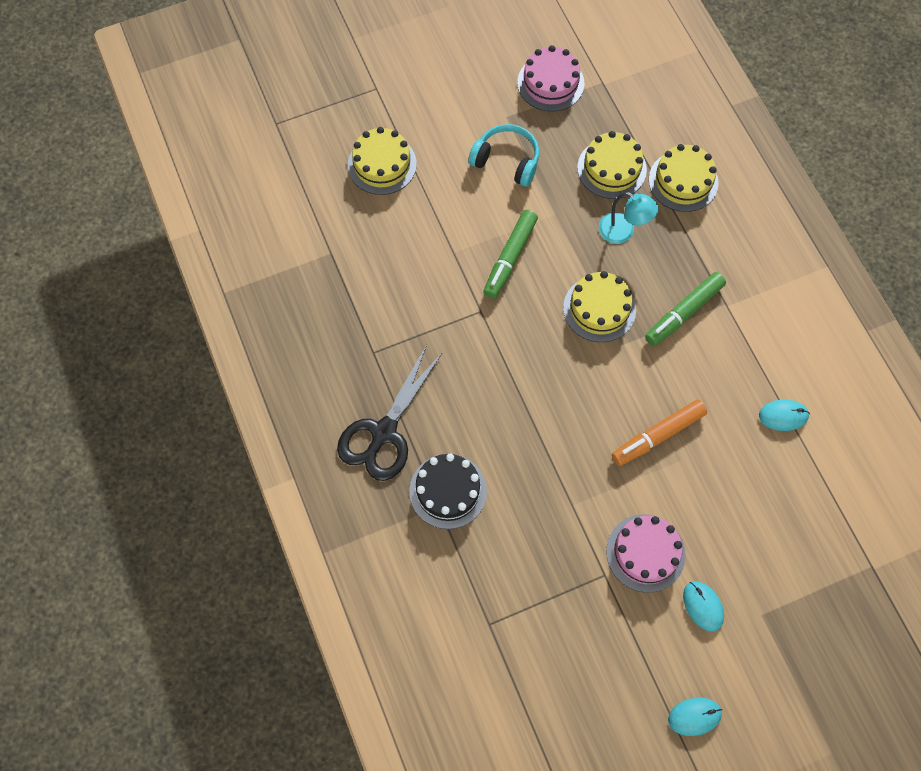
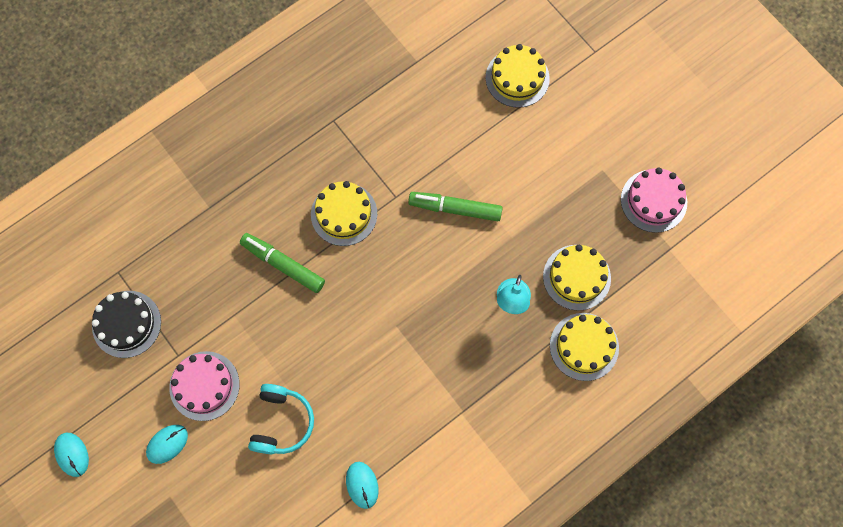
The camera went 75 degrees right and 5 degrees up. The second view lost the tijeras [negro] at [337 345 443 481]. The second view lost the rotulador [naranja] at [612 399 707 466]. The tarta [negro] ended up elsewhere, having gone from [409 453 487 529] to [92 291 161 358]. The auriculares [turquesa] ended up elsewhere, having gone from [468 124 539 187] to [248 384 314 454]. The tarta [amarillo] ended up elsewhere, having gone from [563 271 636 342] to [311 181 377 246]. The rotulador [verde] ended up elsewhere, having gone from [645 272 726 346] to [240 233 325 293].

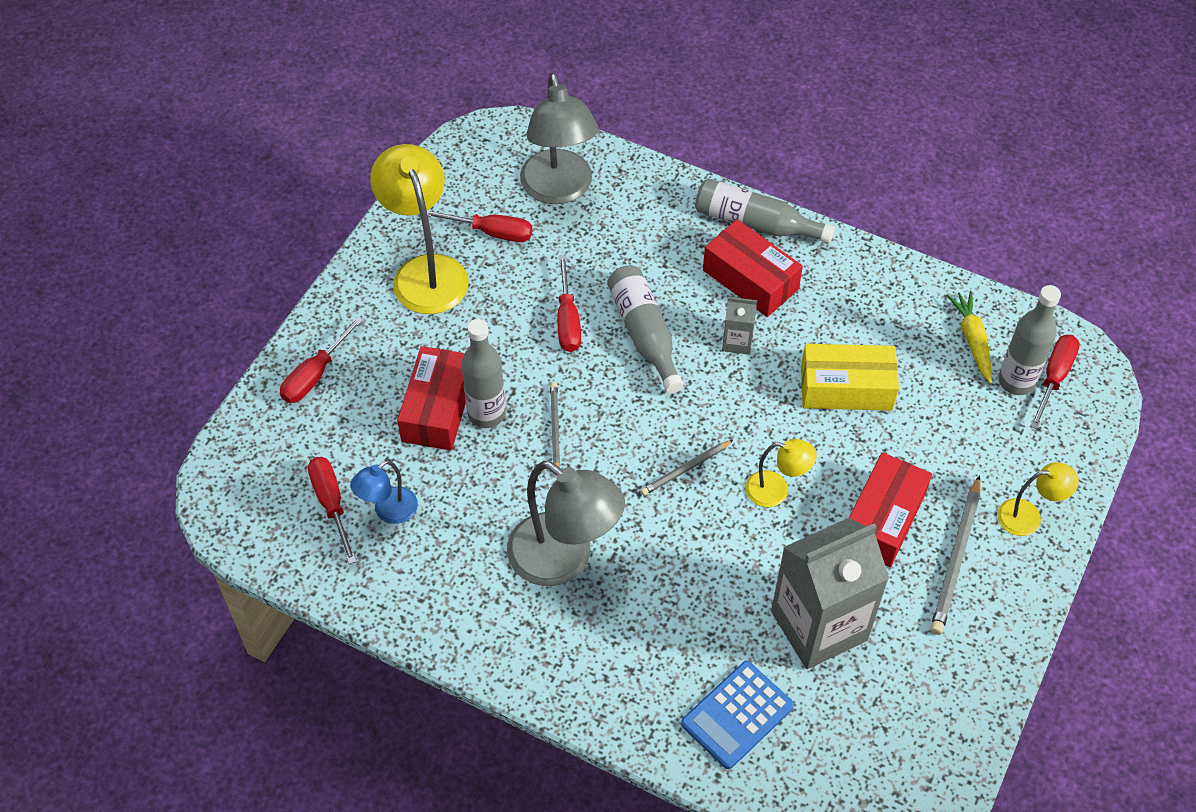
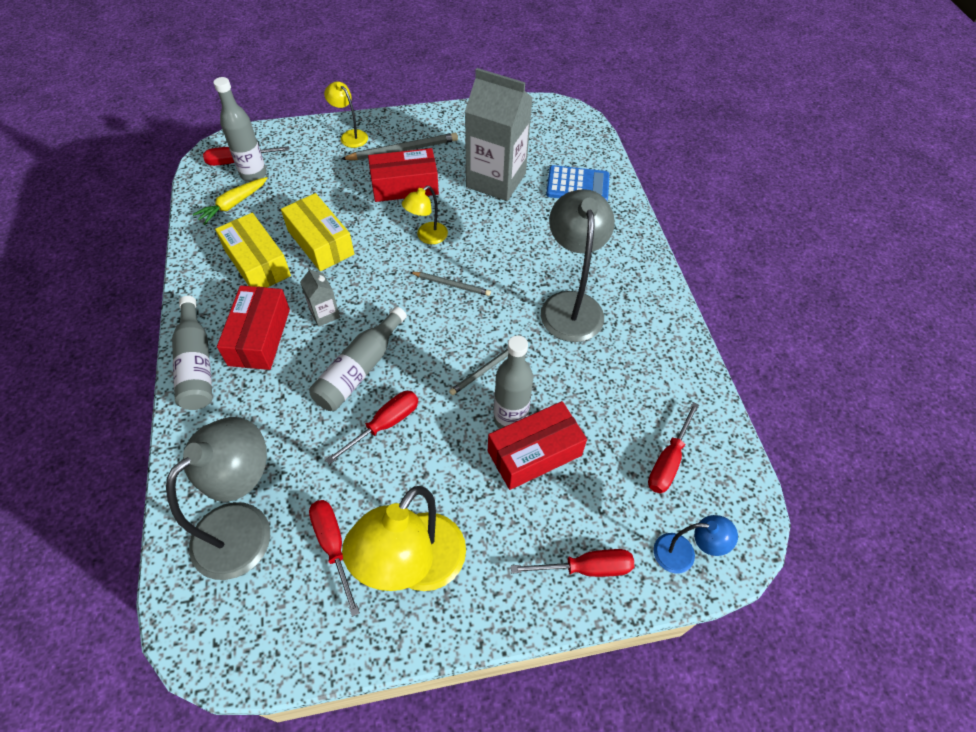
The camera went 130 degrees left and 0 degrees up. The second view gained the caja [amarillo] at [215 213 291 288]. The lámpara [azul] ended up elsewhere, having gone from [350 460 418 524] to [654 515 738 573]. The lámpara [amarillo] at [745 439 817 507] ended up facing another way, 105 degrees counterclockwise from before.

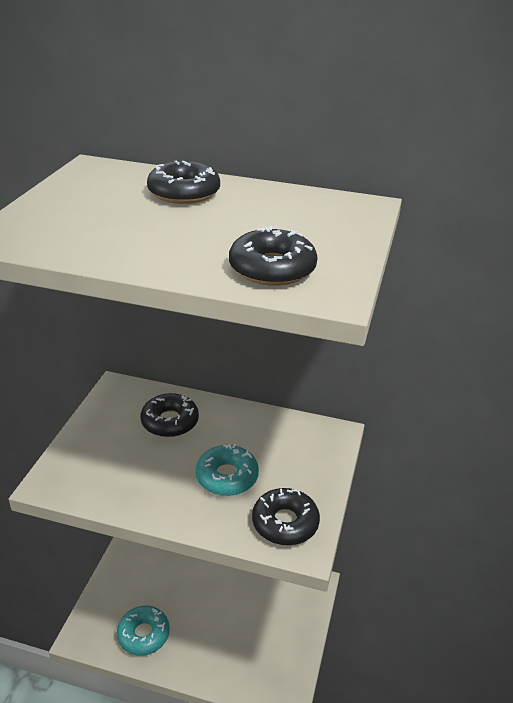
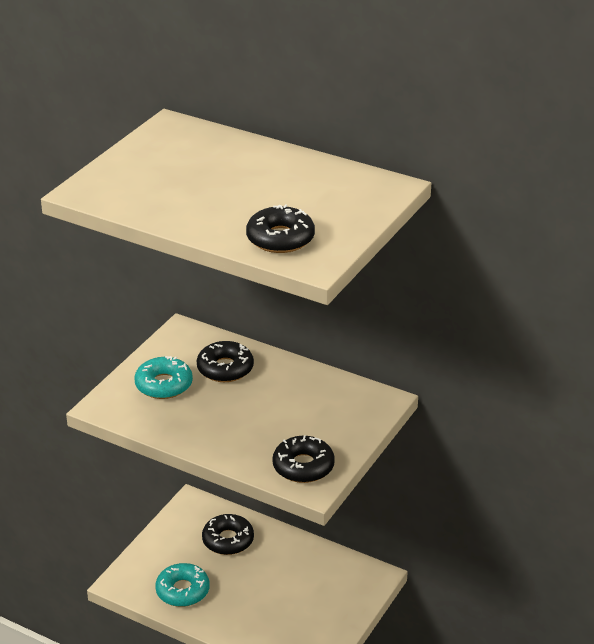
The camera went 15 degrees right and 0 degrees up. The rosquilla [negro] ended up elsewhere, having gone from [147 161 220 204] to [202 514 254 555]. The rosquilla [turquesa] ended up elsewhere, having gone from [196 444 259 496] to [134 356 193 399].

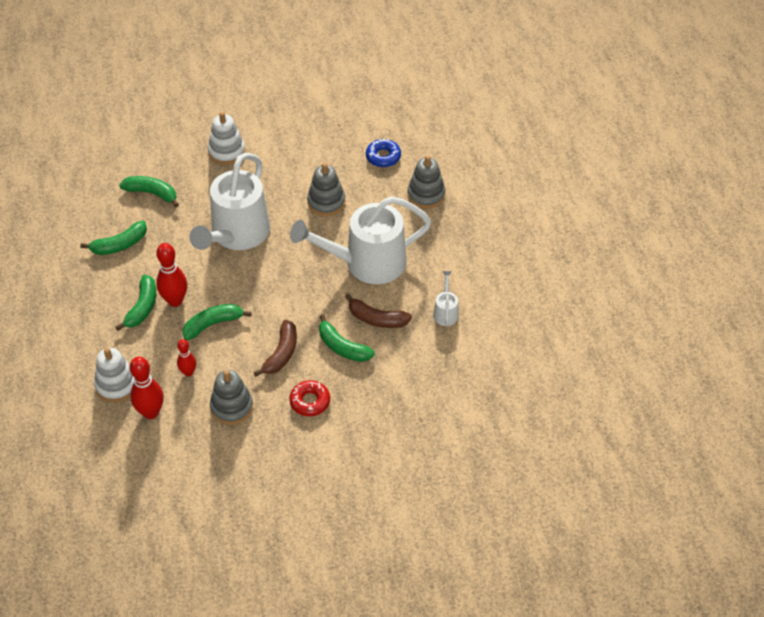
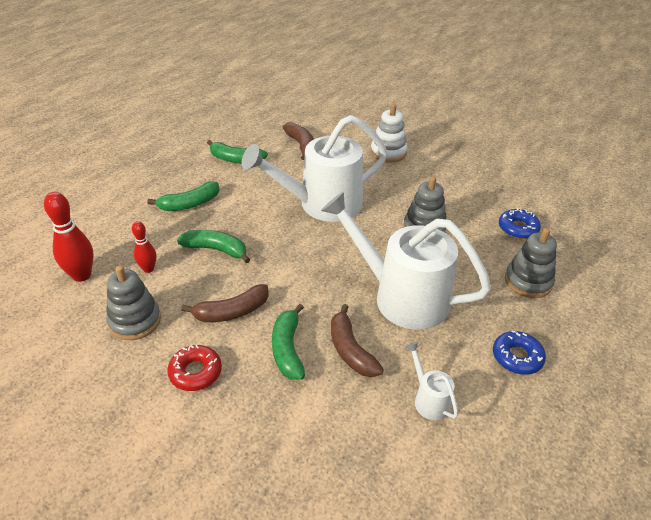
The camera went 45 degrees right and 10 degrees down. The second view lost the juguete apilable [blanco] at [94 348 134 402]. The second view lost the bolo [rojo] at [156 243 187 307]. The second view gained the rosquilla [azul] at [493 331 546 375]. What was the plátano [verde] at [119 176 179 207] turned into the plátano [marrón] at [283 122 314 160]. The regadera [blanco] at [433 271 459 326] ended up facing another way, 75 degrees counterclockwise from before.

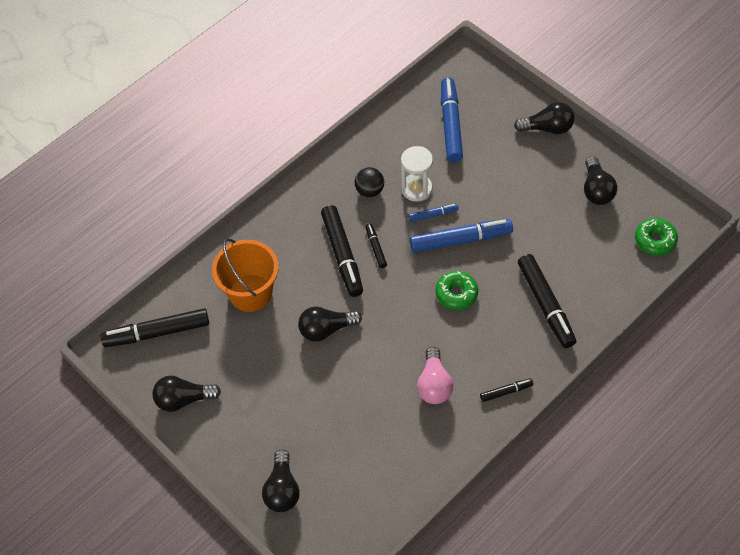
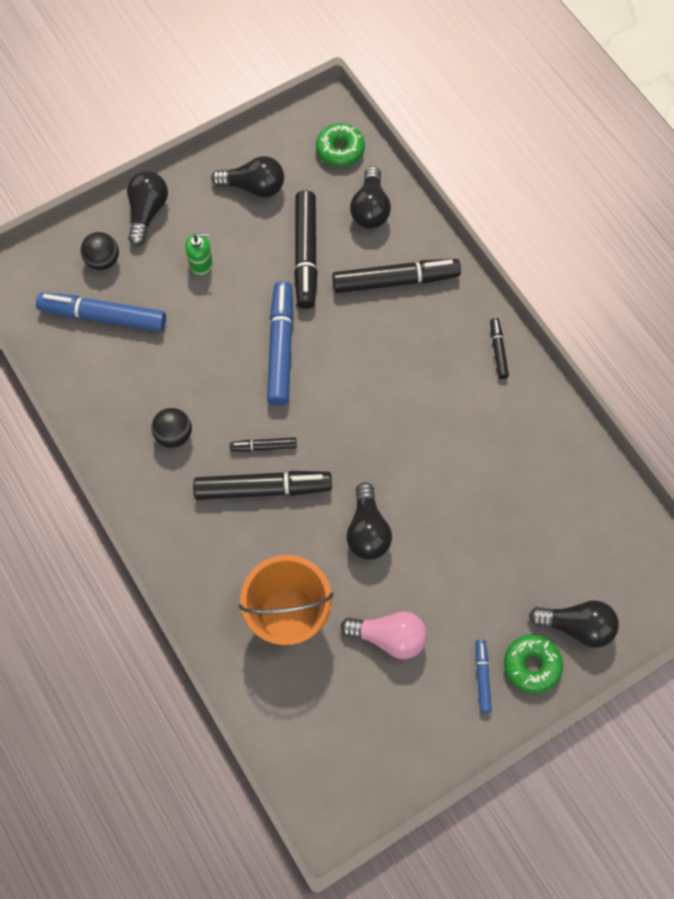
The camera went 80 degrees left and 10 degrees up. The second view lost the reloj de arena [blanco] at [401 146 433 201]. The second view gained the pelota [negro] at [80 232 119 270]. The second view gained the dispensador de jabón [verde] at [185 233 213 276]. The rotulador [negro] ended up elsewhere, having gone from [100 308 209 347] to [294 190 318 309]. The bombilla [negro] ended up elsewhere, having gone from [152 376 221 412] to [350 166 391 229]. The rotulador [azul] ended up elsewhere, having gone from [409 204 459 222] to [476 640 492 713]. The bombilla [rosa] ended up elsewhere, having gone from [417 347 453 404] to [340 611 427 659]. The rosquilla [verde] ended up elsewhere, having gone from [435 271 478 310] to [504 634 563 694].

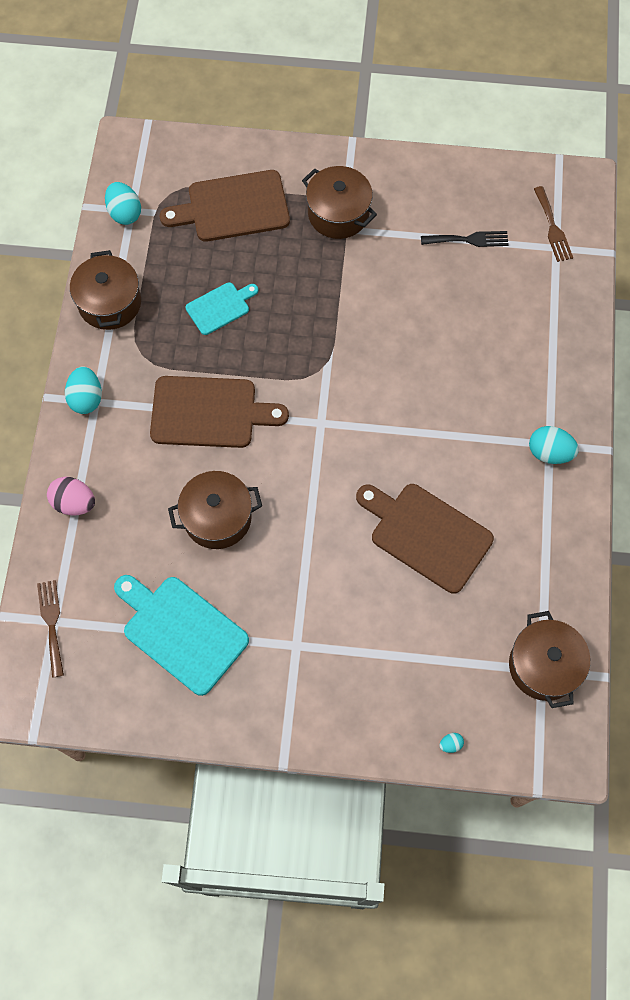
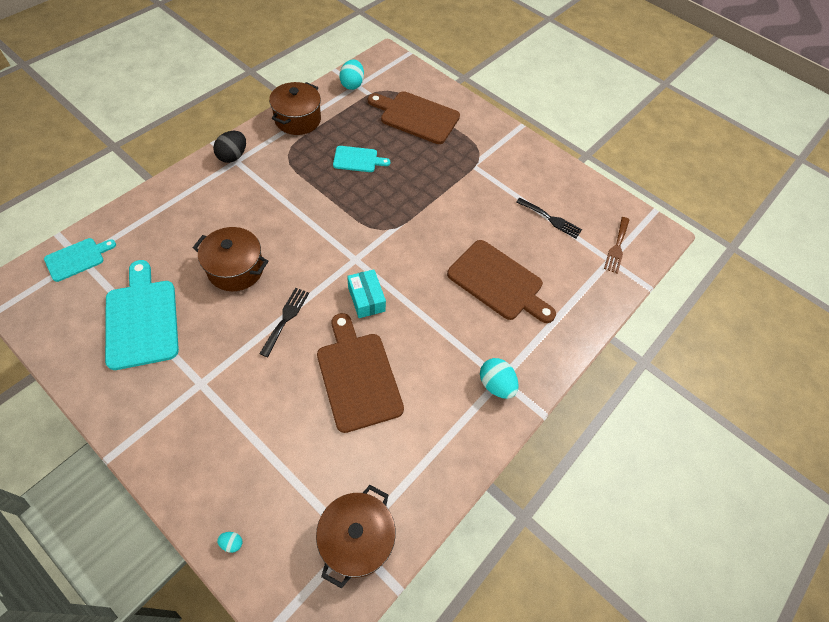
The camera went 30 degrees right and 10 degrees down. The second view lost the huevo [rosa] at [47 477 95 516]. The second view lost the olla [marrón] at [302 166 377 239]. The second view gained the tenedor [negro] at [259 288 309 357]. The second view gained the caja [turquesa] at [347 269 386 318]. The tabla de cortar [marrón] ended up elsewhere, having gone from [150 376 289 448] to [447 240 556 323]. Where the tenedor [marrón] stood at [37 580 64 678], the tabla de cortar [turquesa] came to stand at [44 238 116 282]. What was the huevo [turquesa] at [65 366 102 414] turned into the huevo [negro] at [213 131 246 163].

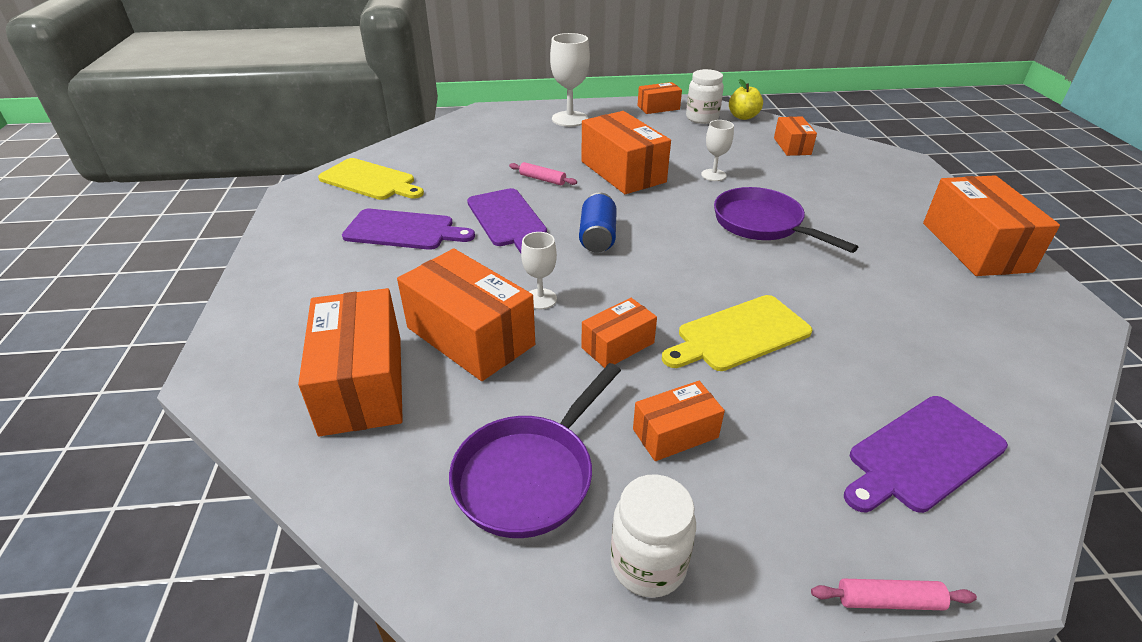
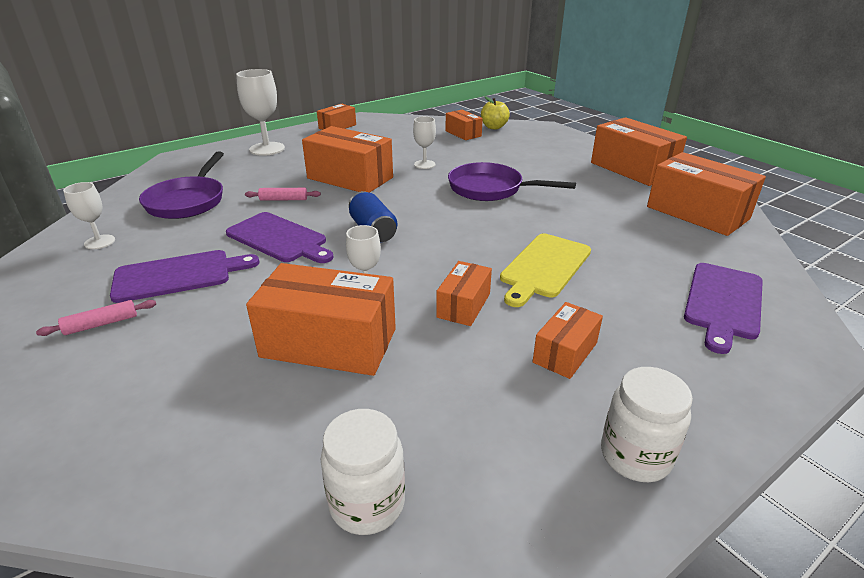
The camera went 30 degrees left and 5 degrees down. The caja [naranja] ended up elsewhere, having gone from [298 288 403 436] to [647 152 766 236]. The sartén [morado] ended up elsewhere, having gone from [449 363 621 538] to [139 151 224 219]. The tarro [blanco] ended up elsewhere, having gone from [686 69 724 124] to [321 409 405 535]. The manzana [amarillo] ended up elsewhere, having gone from [729 79 763 120] to [481 96 510 129]. The rodillo [rosa] ended up elsewhere, having gone from [811 579 977 610] to [36 300 156 336]. Where the tabla de cortar [amarillo] stood at [318 158 424 200], the copa [blanco] came to stand at [63 182 115 249].

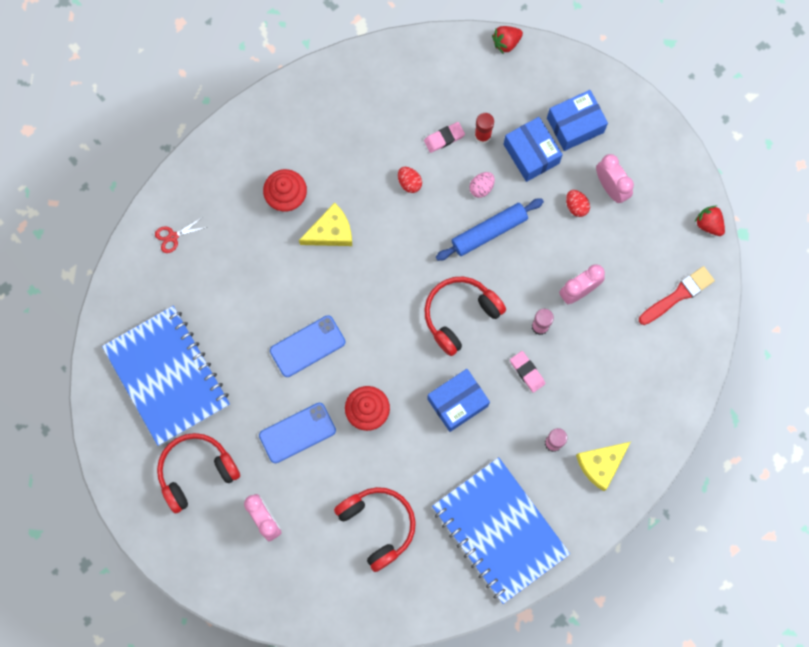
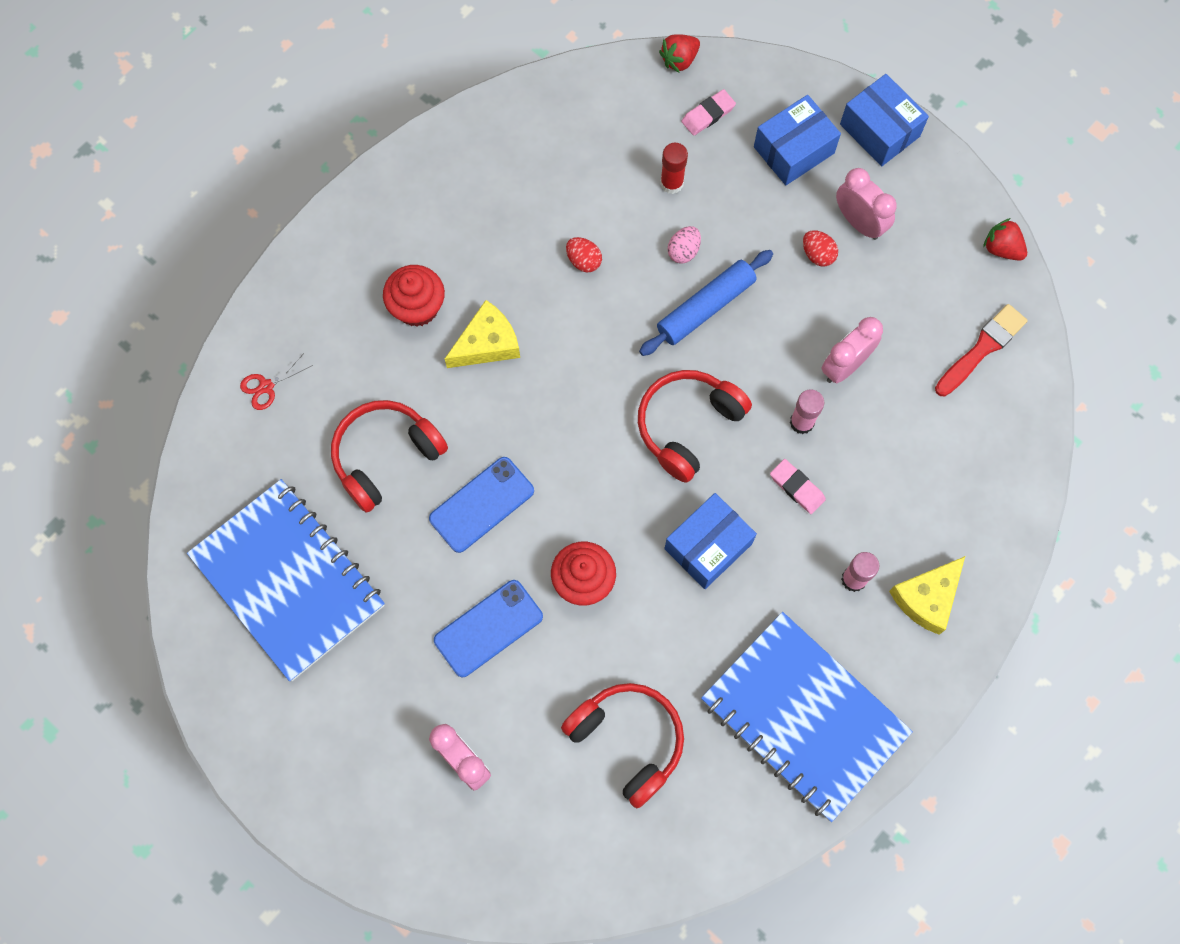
The camera went 10 degrees left and 5 degrees down. The auriculares [rojo] ended up elsewhere, having gone from [157 433 240 513] to [331 400 448 513]. The goma de borrar [rosa] ended up elsewhere, having gone from [424 122 465 153] to [681 89 736 136]. The caja [azul] ended up elsewhere, having gone from [503 117 563 182] to [840 74 929 166].

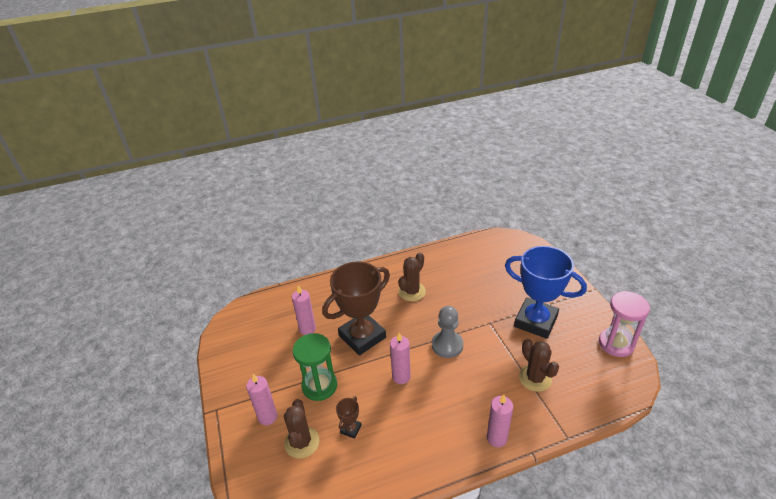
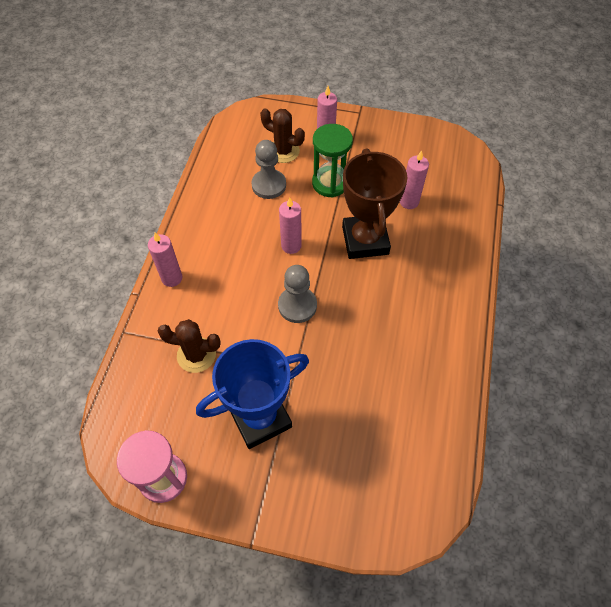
The camera went 120 degrees right and 20 degrees up. The second view lost the cactus [marrón] at [399 252 426 301]. Where the trofeo [marrón] stood at [336 396 362 439], the peón [gris] came to stand at [251 140 286 199].

